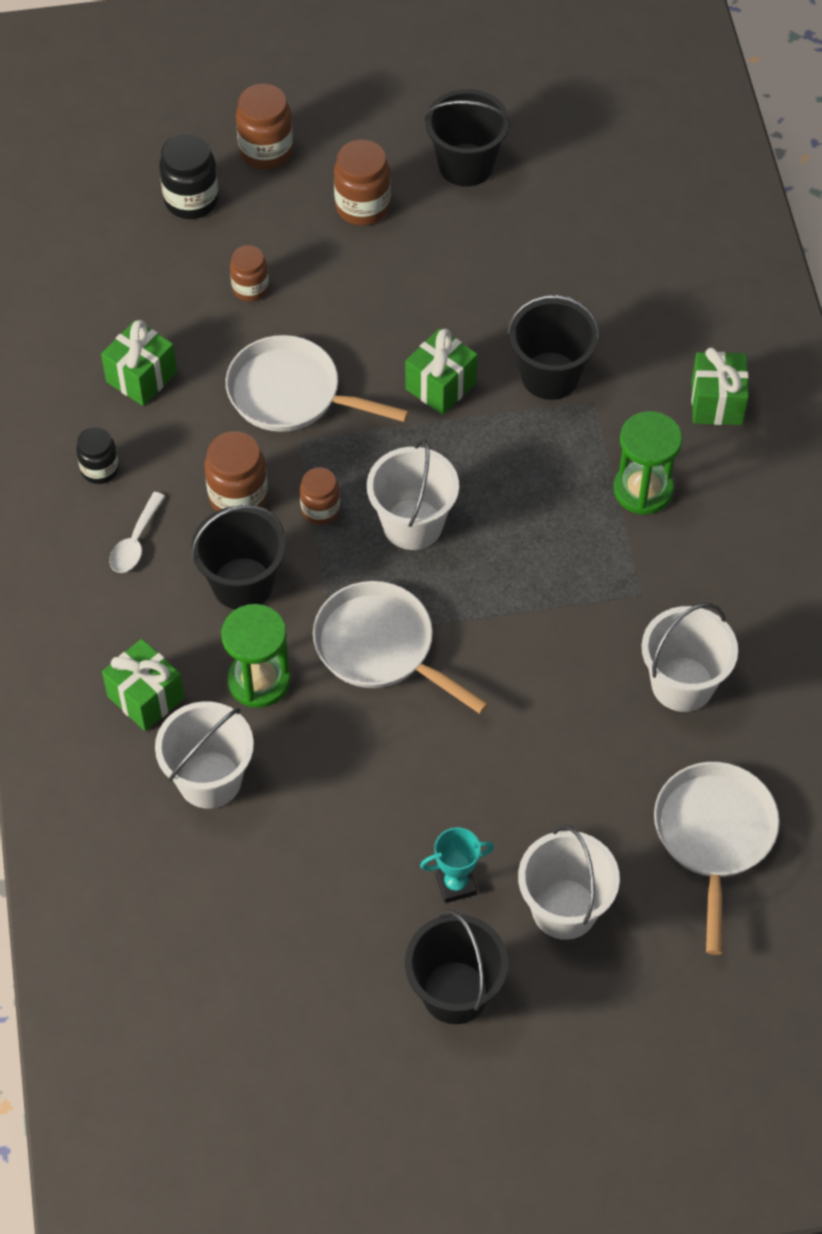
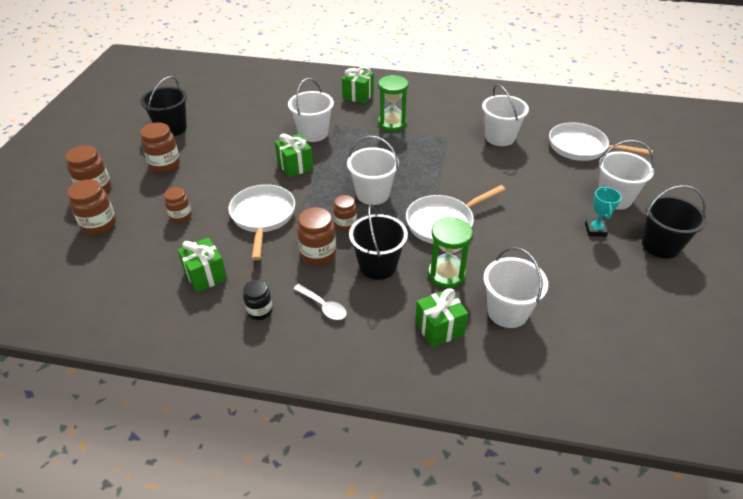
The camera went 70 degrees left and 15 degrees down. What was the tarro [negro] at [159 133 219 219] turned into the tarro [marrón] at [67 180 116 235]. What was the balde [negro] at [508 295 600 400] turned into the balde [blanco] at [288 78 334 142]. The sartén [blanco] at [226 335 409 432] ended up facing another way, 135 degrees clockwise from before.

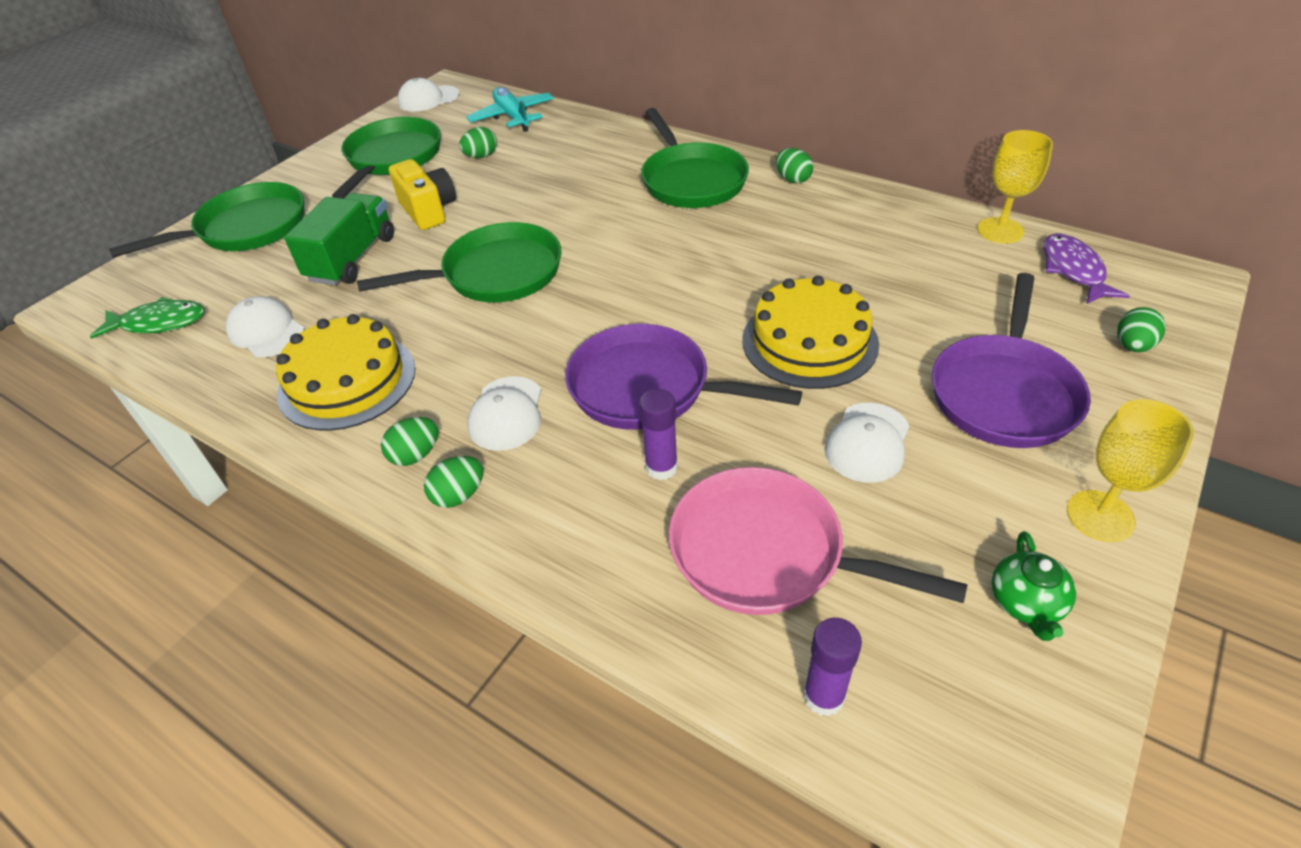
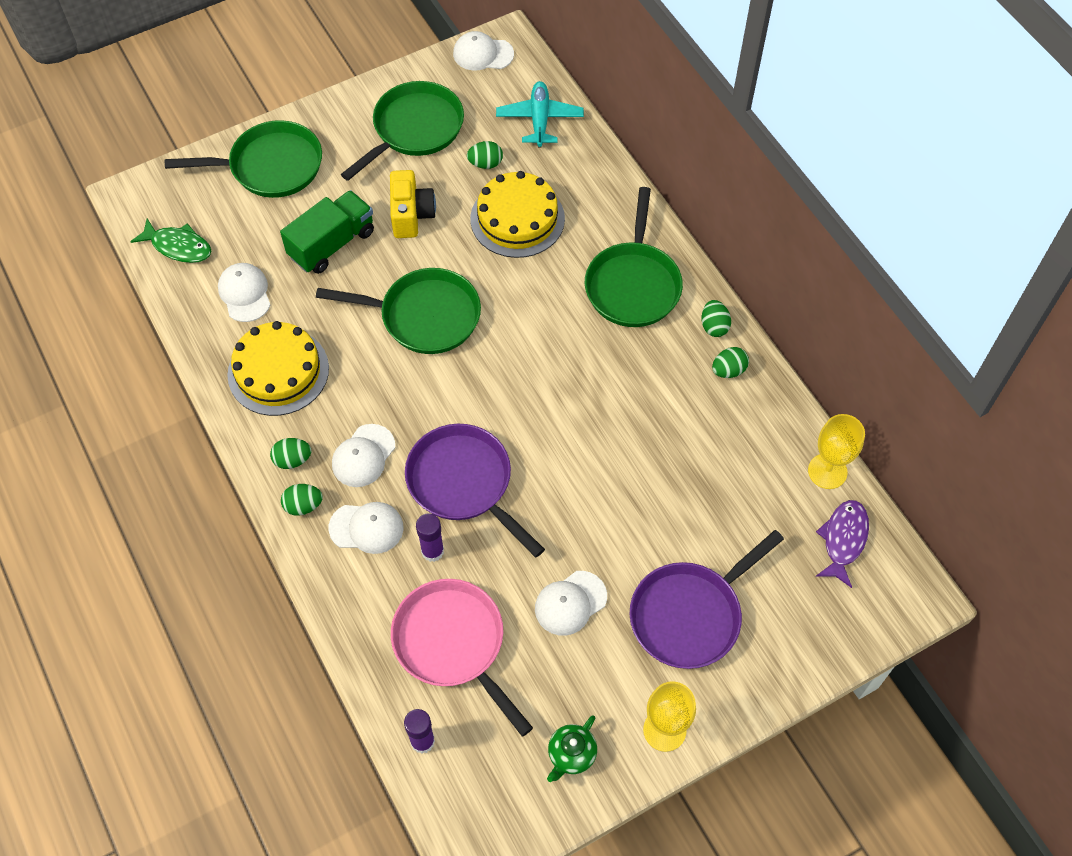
The camera went 25 degrees right and 15 degrees up. The second view gained the gorra [blanco] at [329 502 403 554]. The tarta [amarillo] ended up elsewhere, having gone from [742 276 879 389] to [470 171 565 258]. The huevo [verde] ended up elsewhere, having gone from [1117 307 1166 352] to [712 347 749 378].

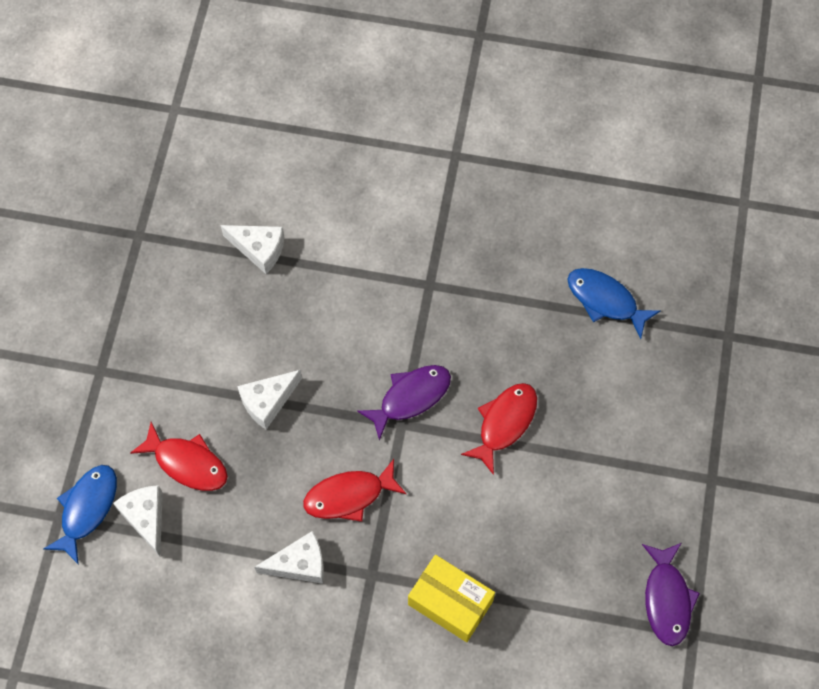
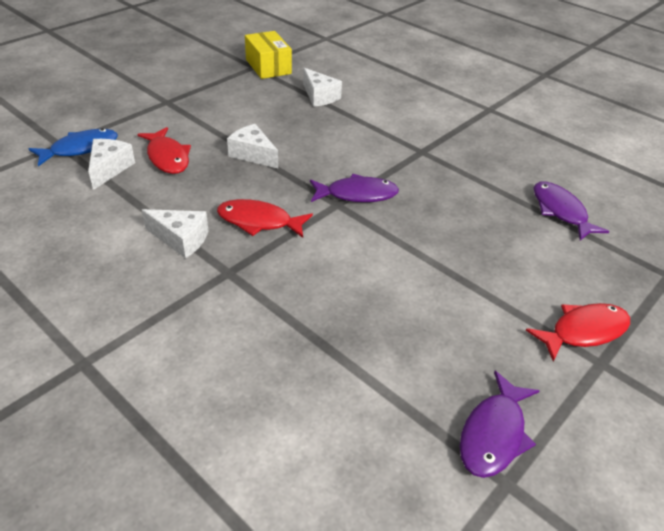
The camera went 30 degrees right and 25 degrees down. The caja [amarillo] ended up elsewhere, having gone from [408 555 495 642] to [245 31 292 79]. The pez [rojo] ended up elsewhere, having gone from [461 383 537 475] to [526 303 630 362]. What was the pez [azul] at [567 268 661 339] turned into the pez [morado] at [533 181 609 241]. The queso [blanco] at [237 370 302 430] ended up facing another way, 45 degrees clockwise from before.

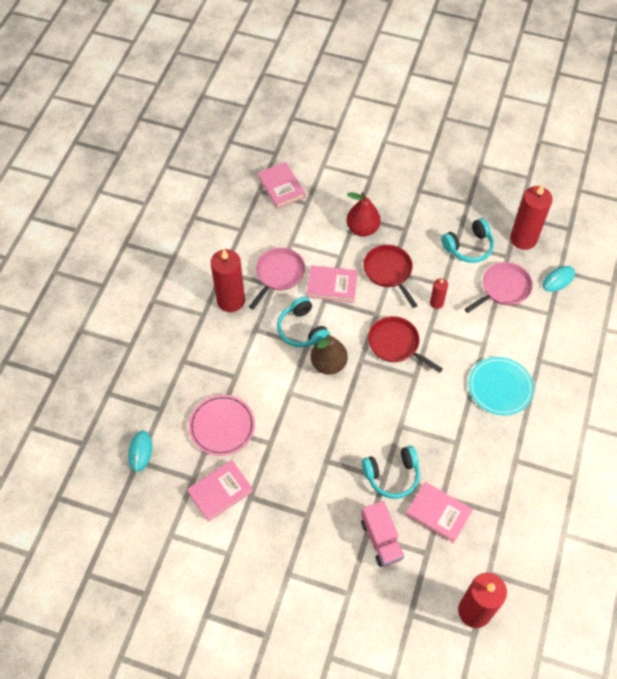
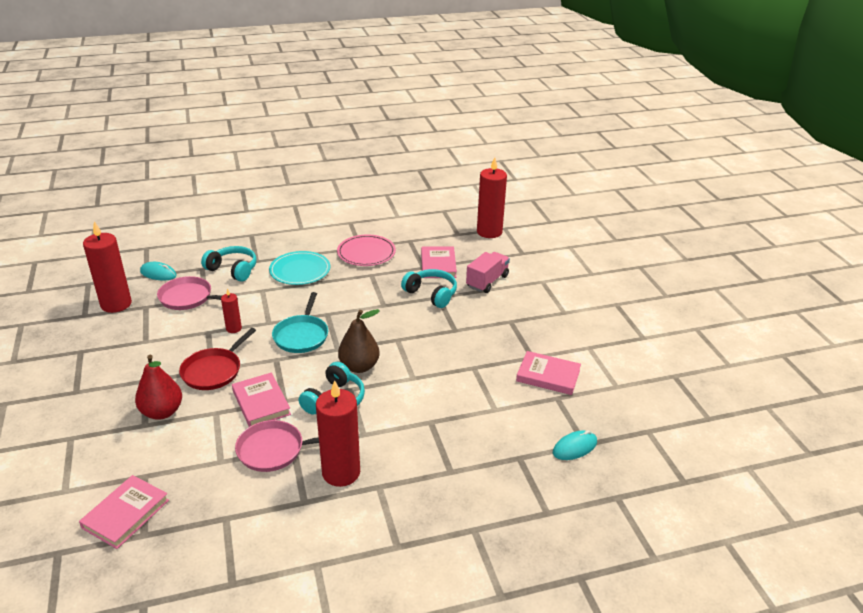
The camera went 125 degrees left and 25 degrees down. The plato [rosa] ended up elsewhere, having gone from [189 395 255 456] to [337 235 396 266]. The auriculares [turquesa] ended up elsewhere, having gone from [441 218 494 263] to [201 246 256 282]. What was the sartén [rojo] at [368 316 443 373] turned into the sartén [turquesa] at [272 292 328 353].

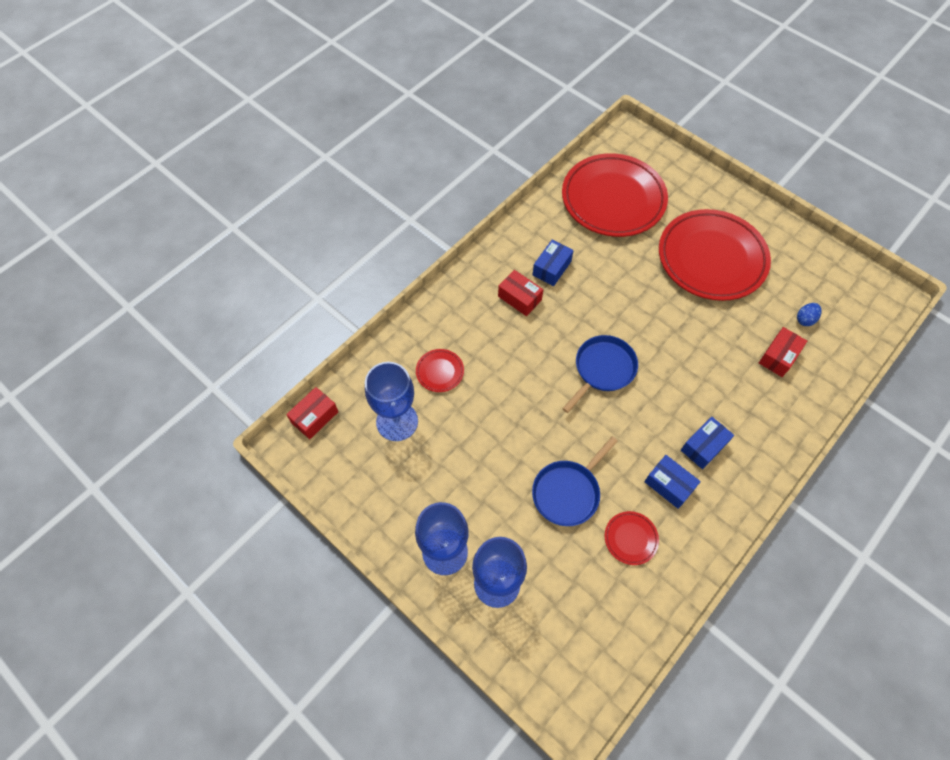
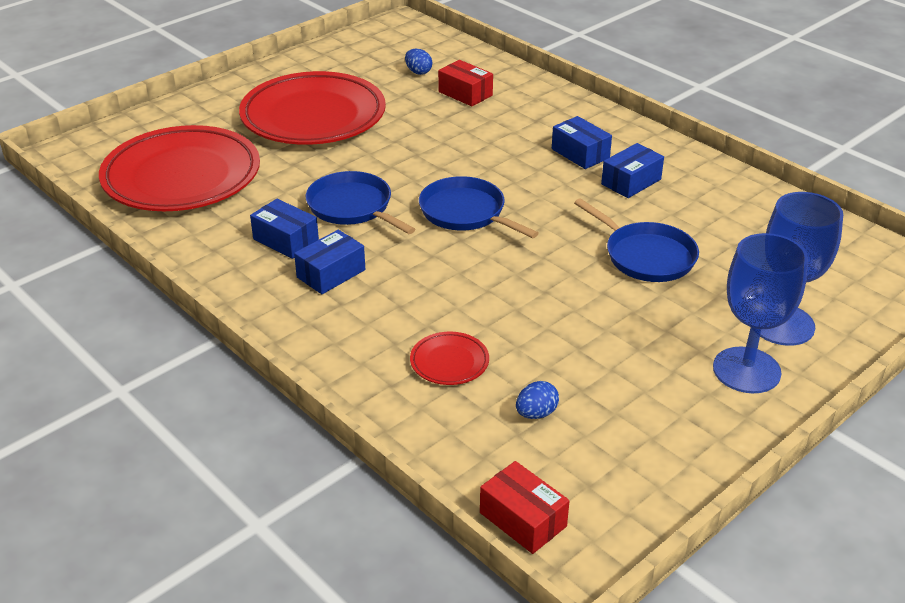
The camera went 85 degrees left and 25 degrees down. The second view lost the plato [rojo] at [605 511 659 565]. The second view gained the sartén [azul] at [306 171 415 234]. Where the copa [azul] stood at [365 362 418 441], the huevo [azul] came to stand at [516 381 559 419]. What was the caja [rojo] at [498 270 543 316] turned into the caja [azul] at [294 230 365 294].

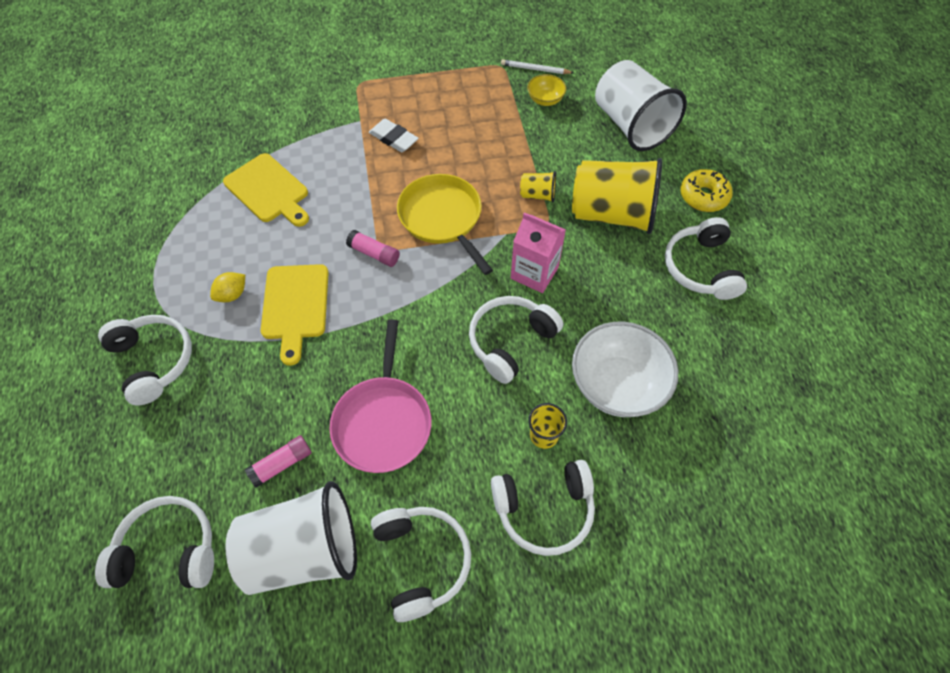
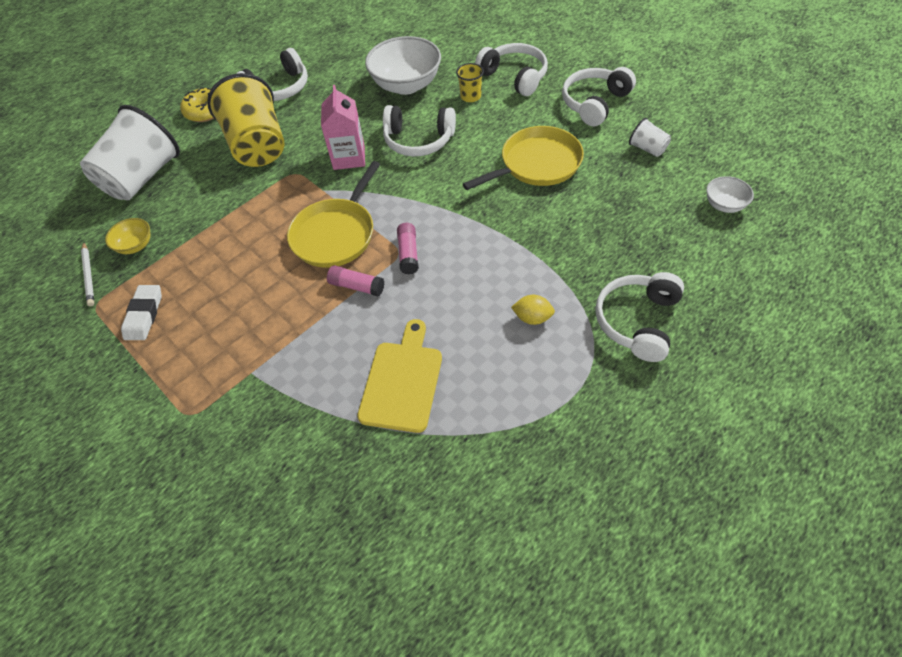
The camera went 120 degrees left and 5 degrees down. The second view lost the tabla de cortar [amarillo] at [261 264 329 366]. The second view lost the vaso [amarillo] at [520 171 556 203]. The barra de pegamento [rosa] ended up elsewhere, having gone from [245 435 312 488] to [327 265 384 296]. The goma de borrar [blanco] ended up elsewhere, having gone from [369 119 419 152] to [121 285 162 340]. Where the auriculares [blanco] stood at [95 496 214 588], the cuenco [blanco] came to stand at [706 176 754 213]. What was the sartén [rosa] at [329 319 431 473] turned into the sartén [amarillo] at [463 126 584 190]. The size of the vaso [blanco] at [225 481 357 595] changed by a factor of 0.43.

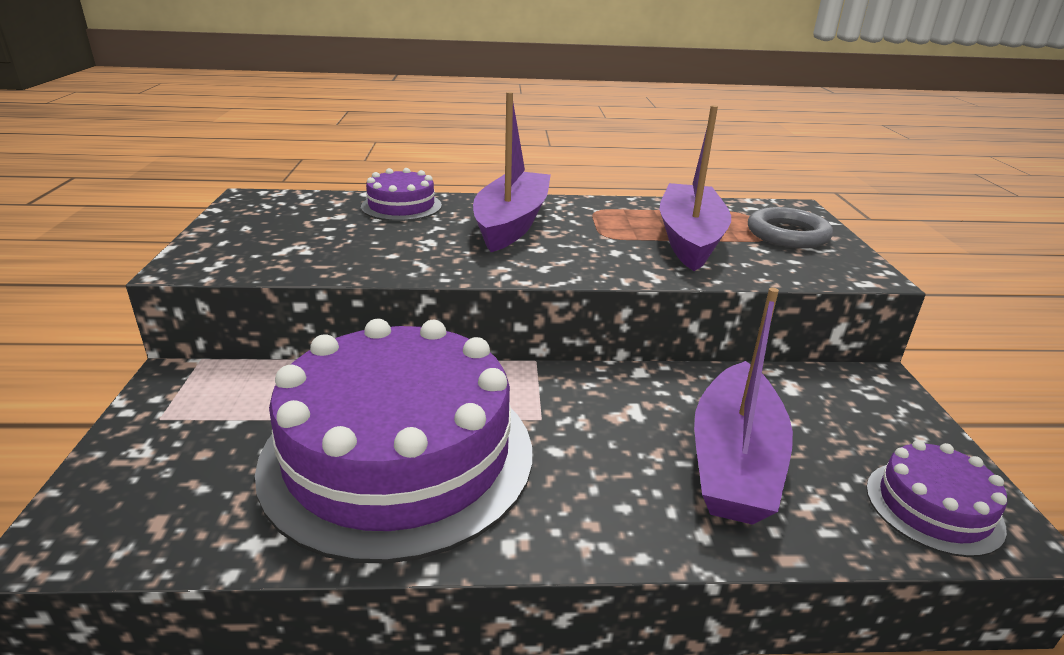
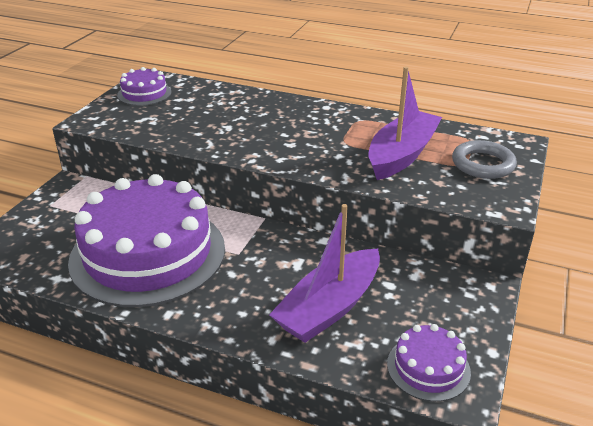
The camera went 25 degrees right and 5 degrees up. The second view lost the barco [morado] at [473 92 551 252]. The tarta [morado] ended up elsewhere, having gone from [361 168 442 221] to [117 67 171 106].

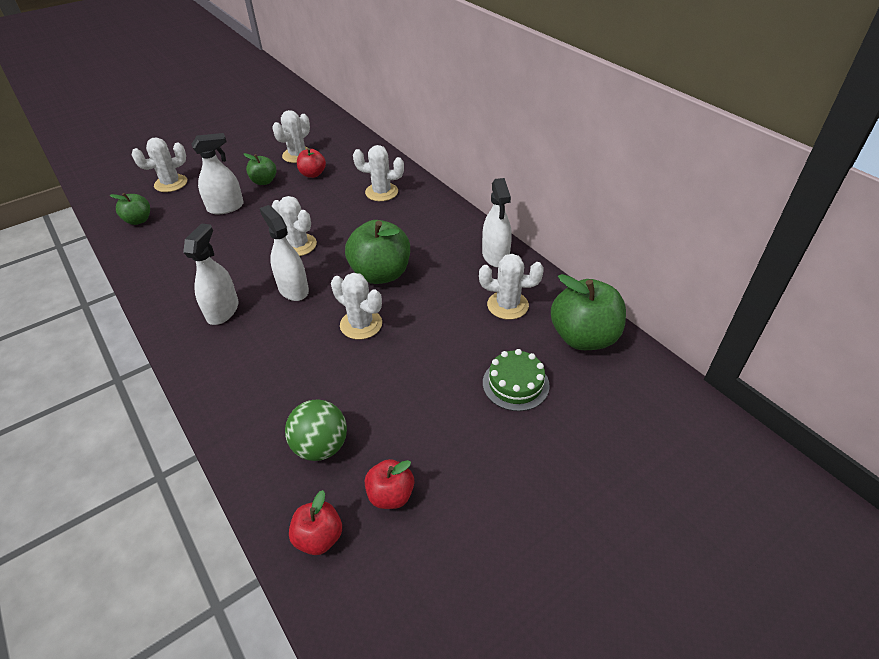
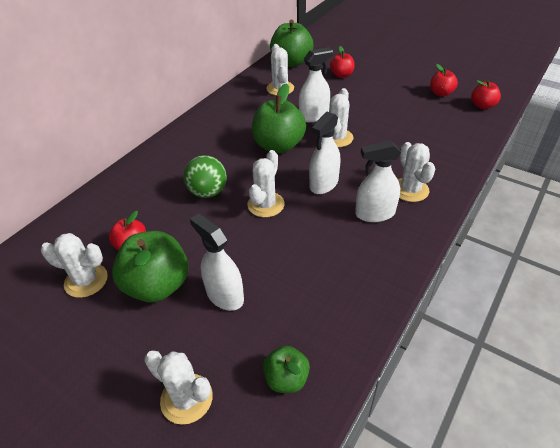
The camera went 110 degrees left and 0 degrees up. The pelota [verde] ended up elsewhere, having gone from [285 399 347 461] to [184 155 226 198]. The cactus [blanco] ended up elsewhere, having gone from [353 145 404 201] to [398 142 435 202]. The pulverizador [blanco] ended up elsewhere, having gone from [482 178 512 267] to [299 47 333 122]. Where the tarta [verde] stood at [483 349 550 411], the manzana [rojo] came to stand at [330 46 355 78]. The size of the manzana [verde] at [244 153 277 185] changed by a factor of 1.82.

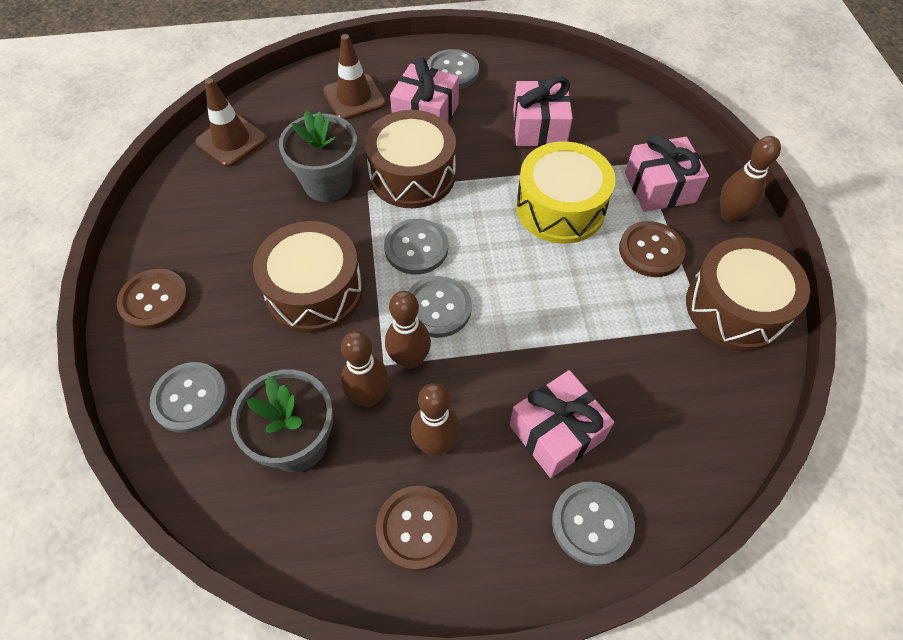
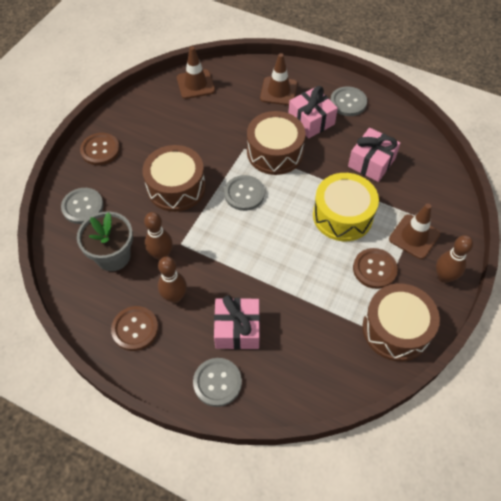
The camera went 35 degrees right and 0 degrees up. The second view lost the maceta [gris] at [279 110 357 202]. The second view lost the bolo [marrón] at [385 291 431 369]. The second view lost the botón [gris] at [408 276 472 338]. Where the regalo [rosa] stood at [625 134 709 212], the cono de tráfico [marrón] came to stand at [389 203 440 259].

